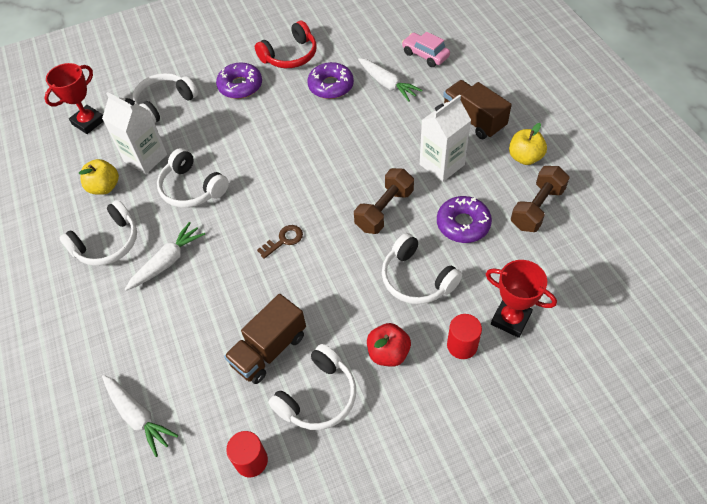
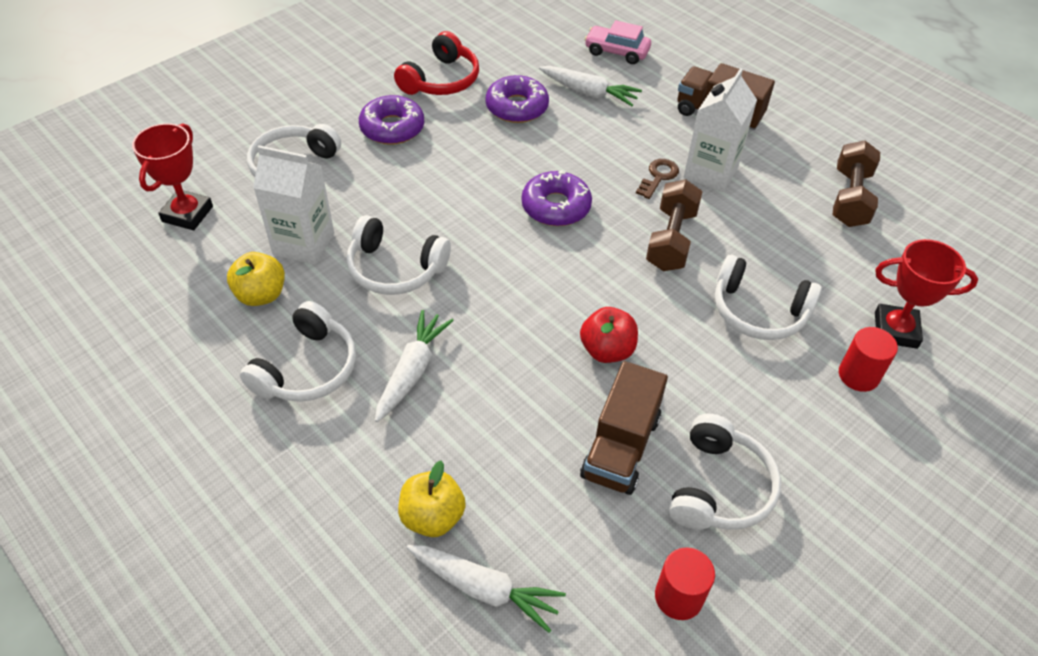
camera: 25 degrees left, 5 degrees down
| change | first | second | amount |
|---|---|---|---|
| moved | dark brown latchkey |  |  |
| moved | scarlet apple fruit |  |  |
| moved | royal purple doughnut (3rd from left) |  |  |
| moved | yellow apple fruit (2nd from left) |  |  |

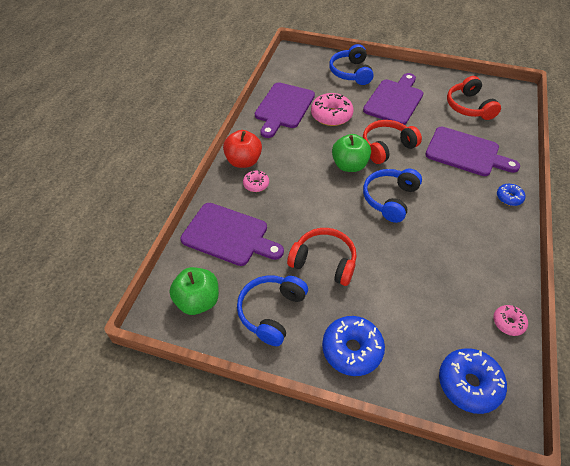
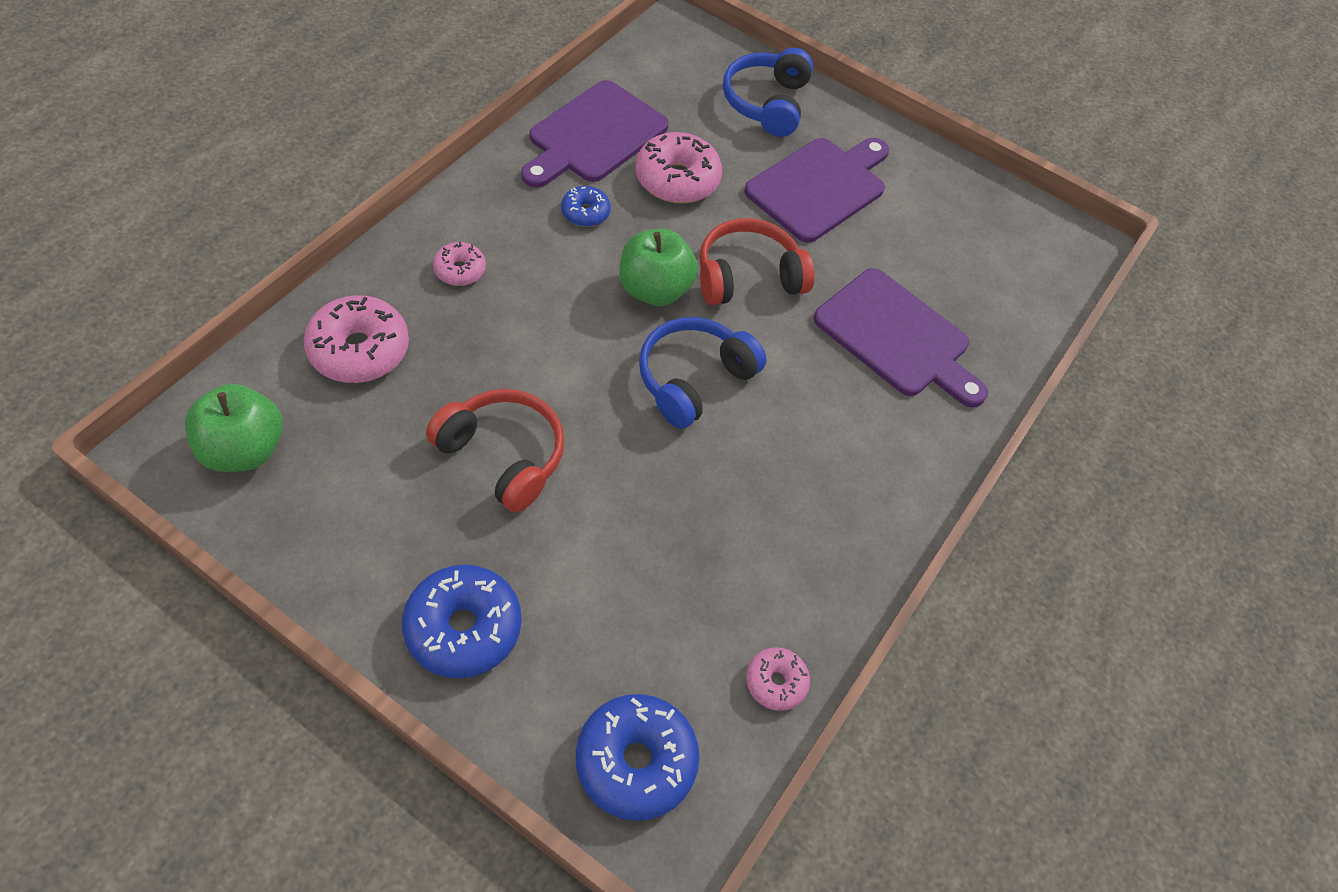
camera: 10 degrees right, 5 degrees up
| change | first | second | amount |
|---|---|---|---|
| removed | scarlet apple fruit |  |  |
| removed | royal blue headphones (1st from left) |  |  |
| removed | scarlet headphones (3rd from left) |  |  |
| moved | royal blue doughnut (3rd from left in the first image) | royal blue doughnut (2nd from left) |  |
| replaced | royal purple chopping board (1st from left) | pink doughnut (1st from left) |  |

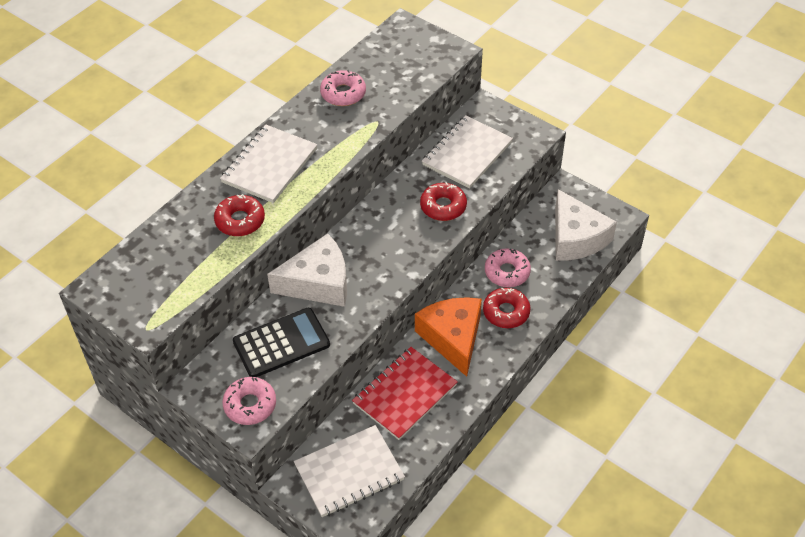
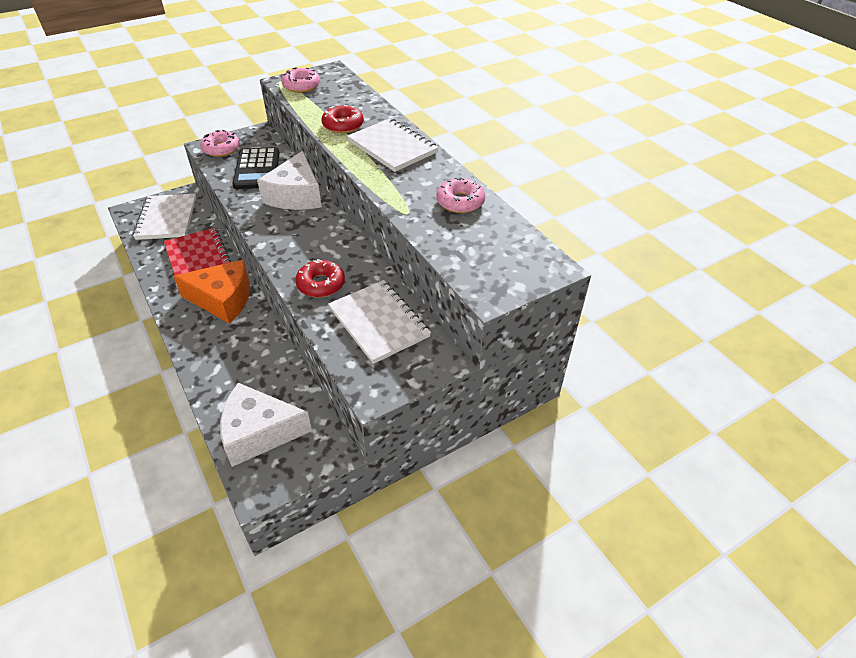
camera: 110 degrees right, 5 degrees down
| change | first | second | amount |
|---|---|---|---|
| removed | scarlet doughnut (3rd from left) |  |  |
| moved | pink doughnut (3rd from left in the first image) | pink doughnut (2nd from left) |  |

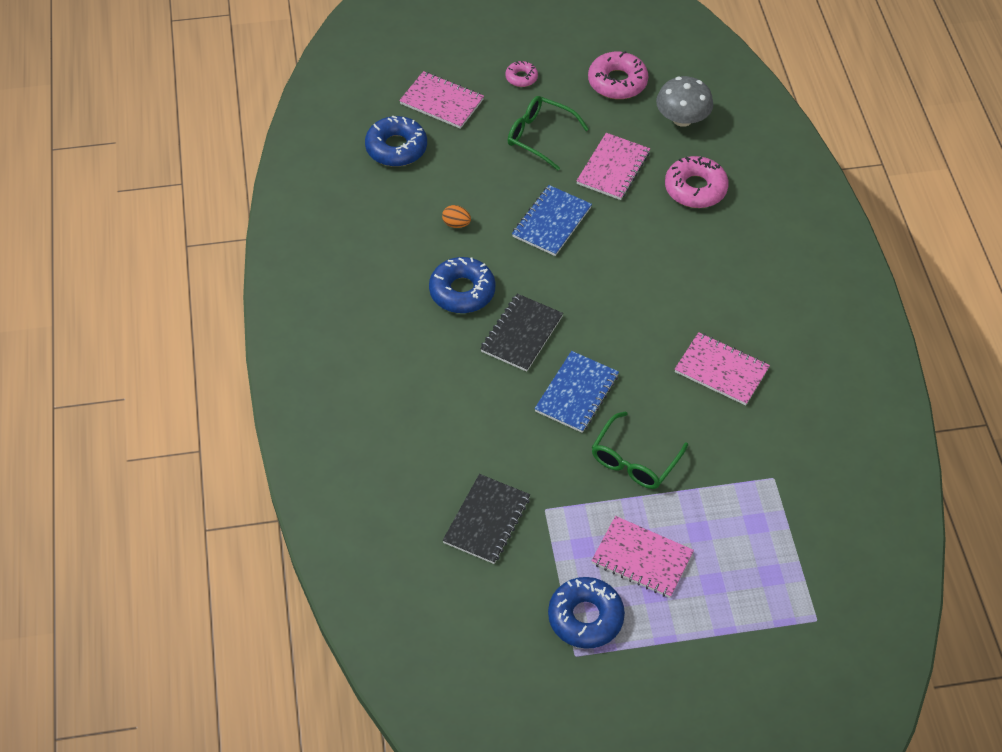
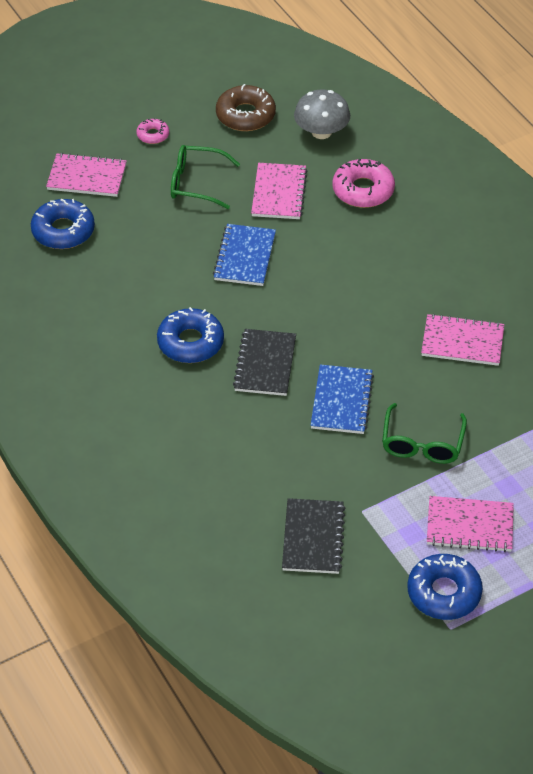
camera: 20 degrees left, 5 degrees down
| change | first | second | amount |
|---|---|---|---|
| removed | bright orange toy egg |  |  |
| recoloured | pink doughnut (2nd from left) | dark brown doughnut |  |

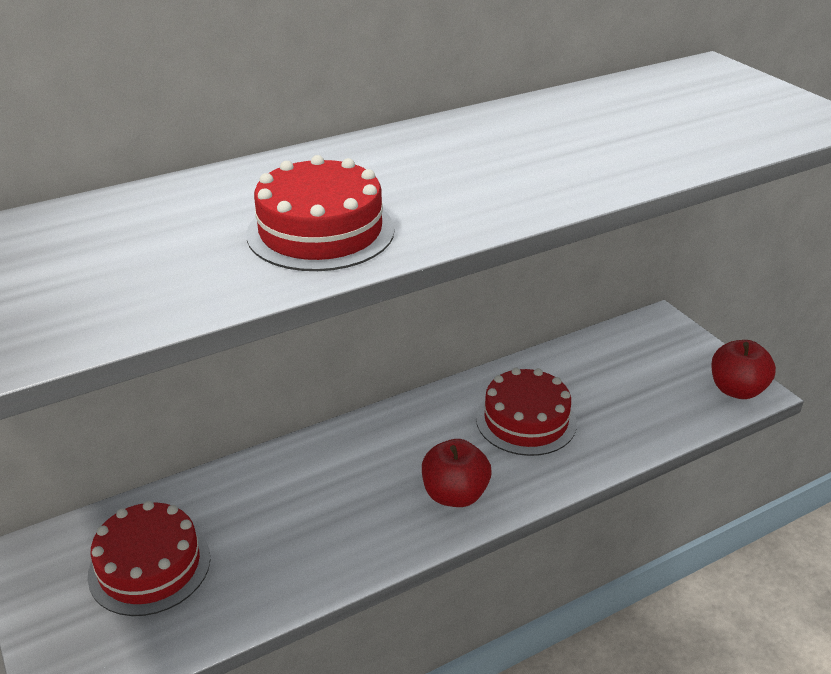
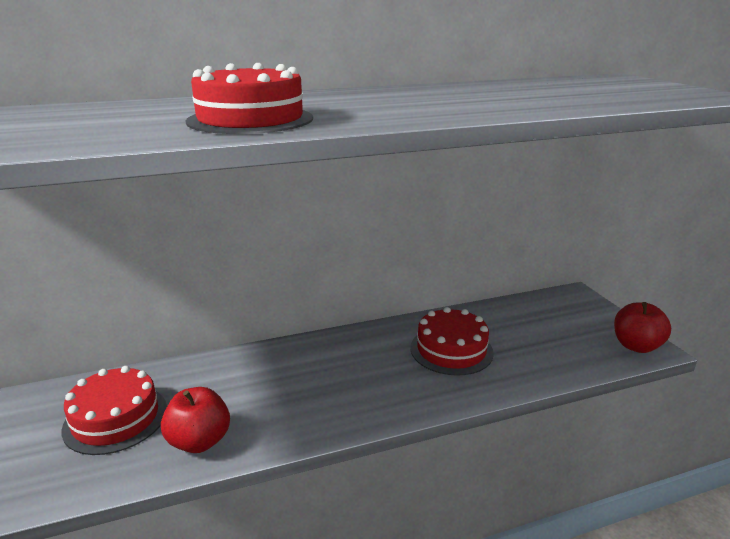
camera: 10 degrees right, 10 degrees down
| change | first | second | amount |
|---|---|---|---|
| moved | scarlet apple fruit (1st from left) |  |  |

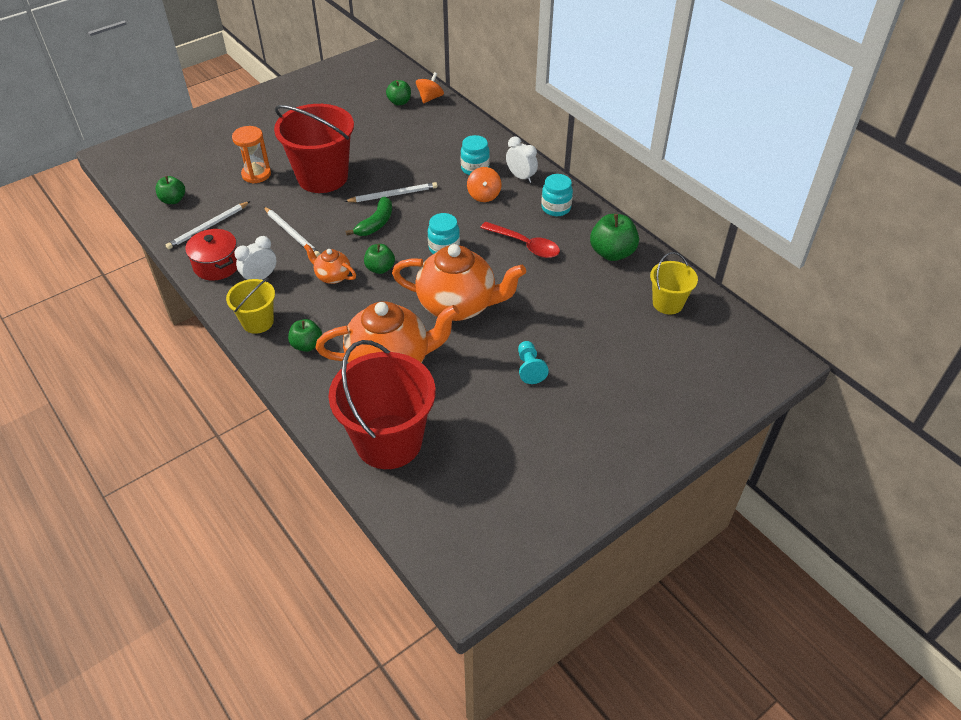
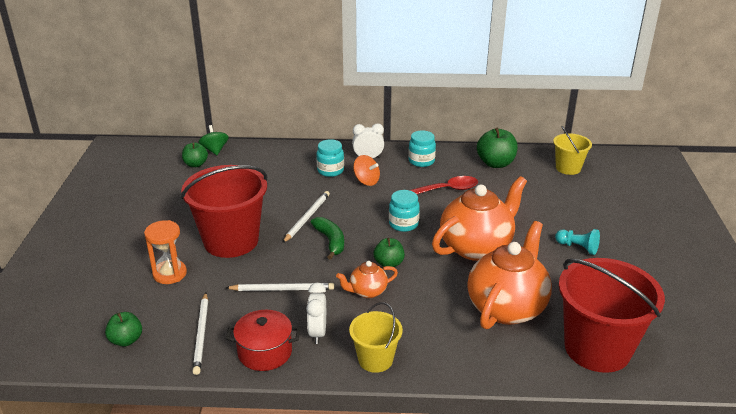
camera: 50 degrees left, 15 degrees down
| change | first | second | amount |
|---|---|---|---|
| removed | green apple fruit (2nd from left) |  |  |
| recoloured | bright orange spinning top (1st from left) | green spinning top |  |

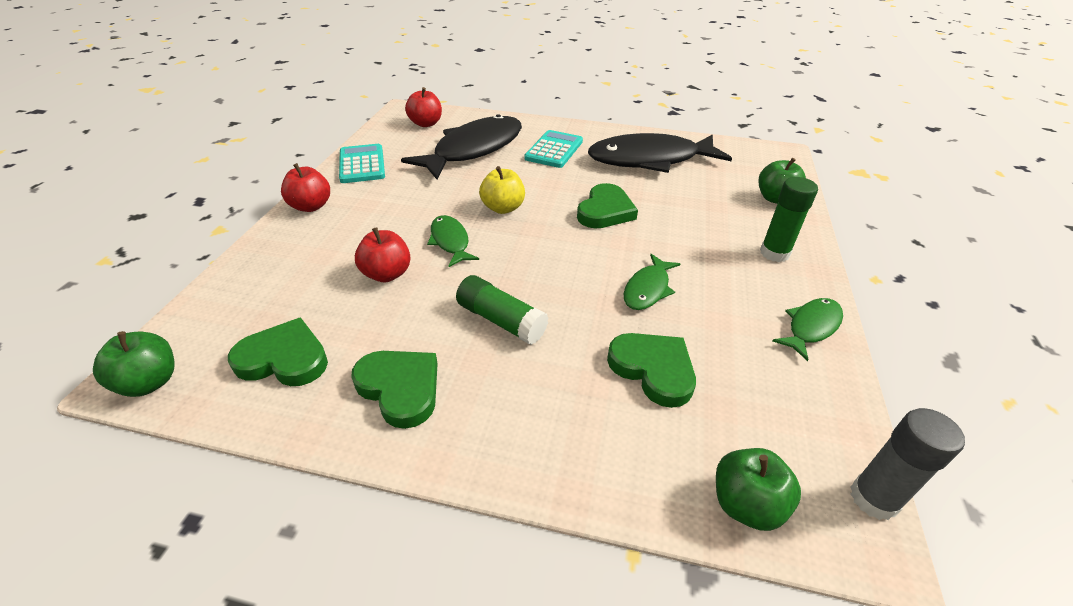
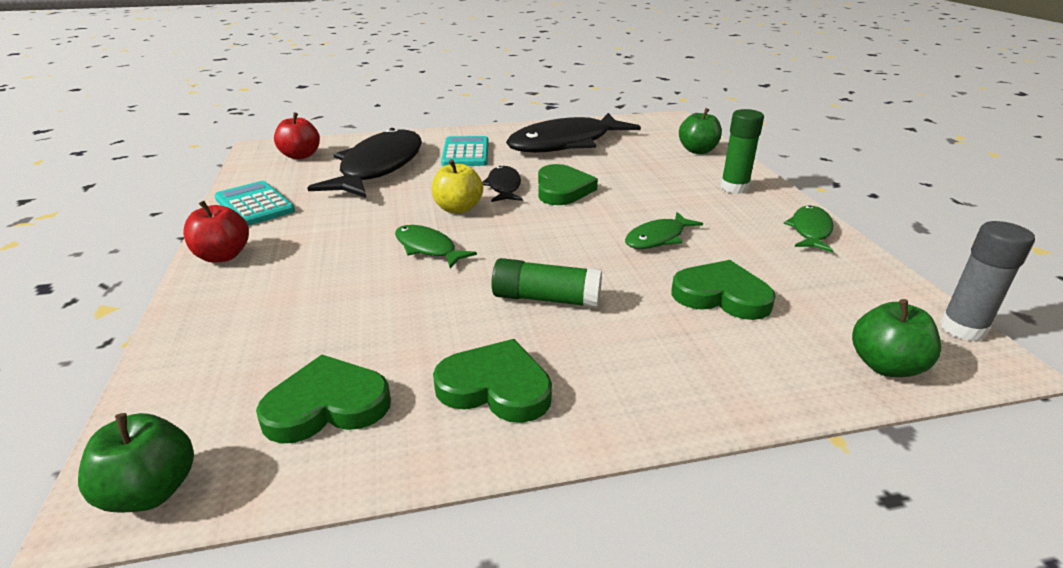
camera: 25 degrees left, 10 degrees down
| change | first | second | amount |
|---|---|---|---|
| removed | scarlet apple fruit (2nd from left) |  |  |
| added |  | jet-black toy fish (2nd from left) |  |
| turned | green toy fish (2nd from left) |  | 45 degrees clockwise |

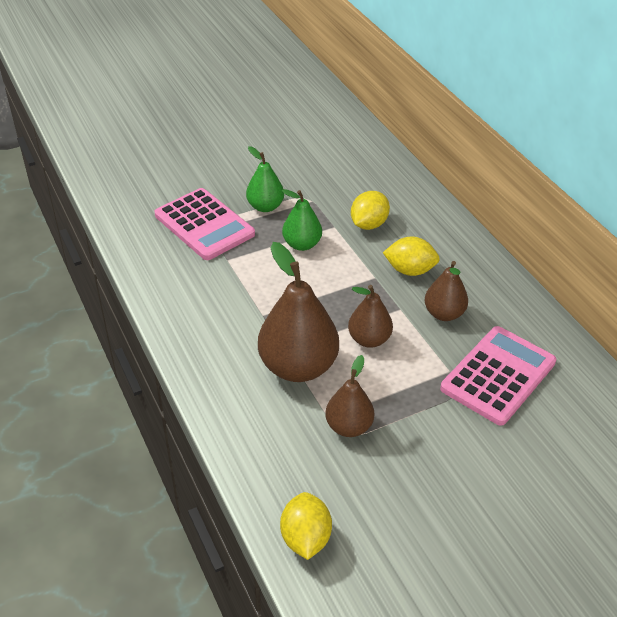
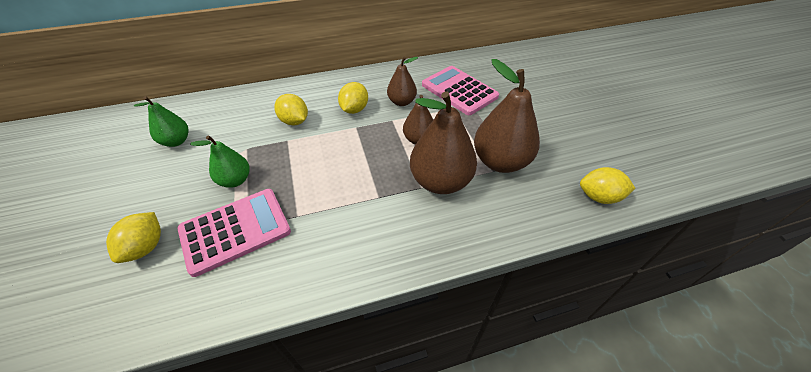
camera: 80 degrees left, 5 degrees up
| change | first | second | amount |
|---|---|---|---|
| added |  | yellow citrus fruit (1st from left) |  |
| moved | green toy pear (2nd from left in the first image) | green toy pear (1st from left) |  |
| resized | dark brown toy pear (2nd from left in the first image) | dark brown toy pear (4th from left) | x1.76 |

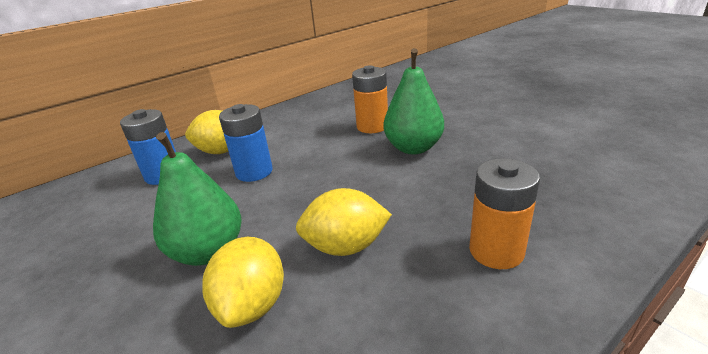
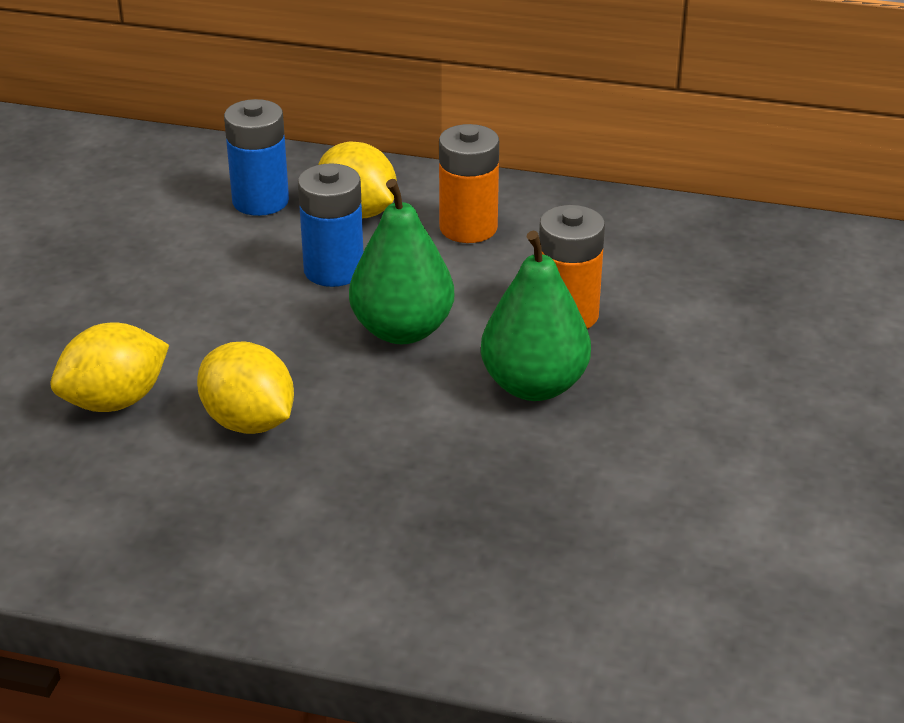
camera: 50 degrees right, 5 degrees up
| change | first | second | amount |
|---|---|---|---|
| moved | green toy pear (1st from left) |  |  |
| moved | bright orange battery (2nd from left in the first image) | bright orange battery (1st from left) |  |

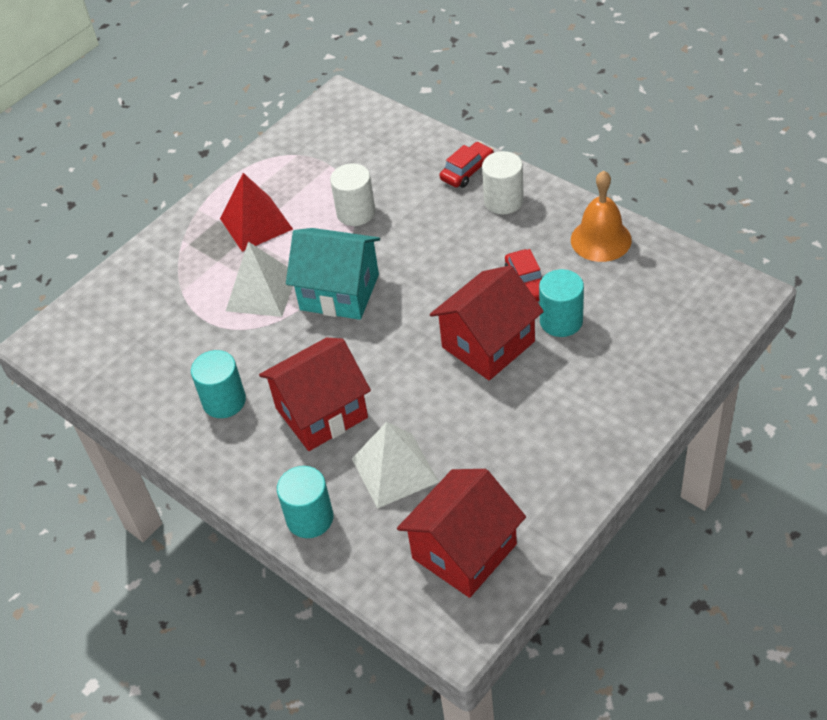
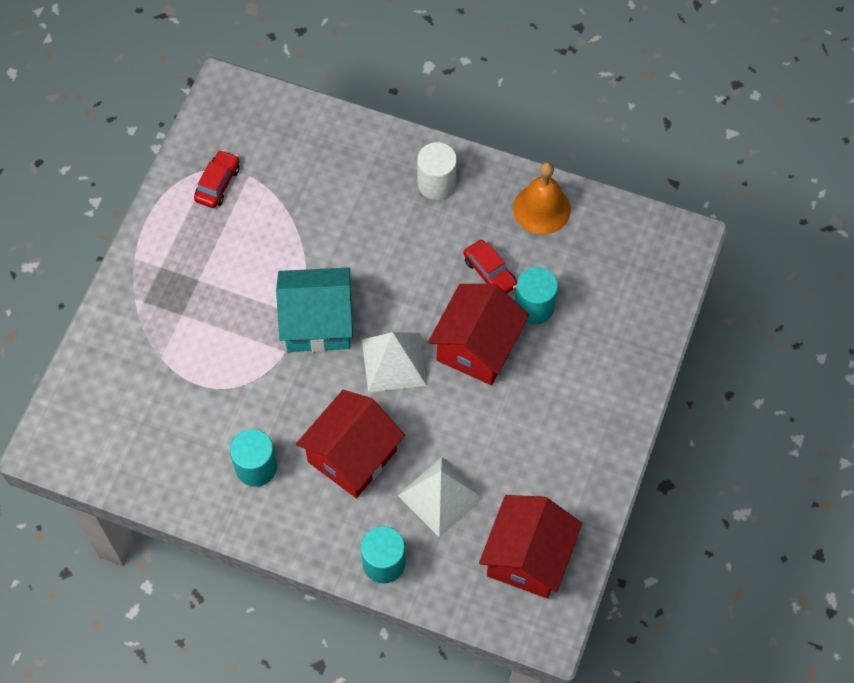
camera: 25 degrees left, 15 degrees up
| change | first | second | amount |
|---|---|---|---|
| removed | scarlet pyramid |  |  |
| removed | white solid cylinder (1st from left) |  |  |
| moved | white pyramid (1st from left) |  |  |
| moved | scarlet toy car (1st from left) |  |  |

